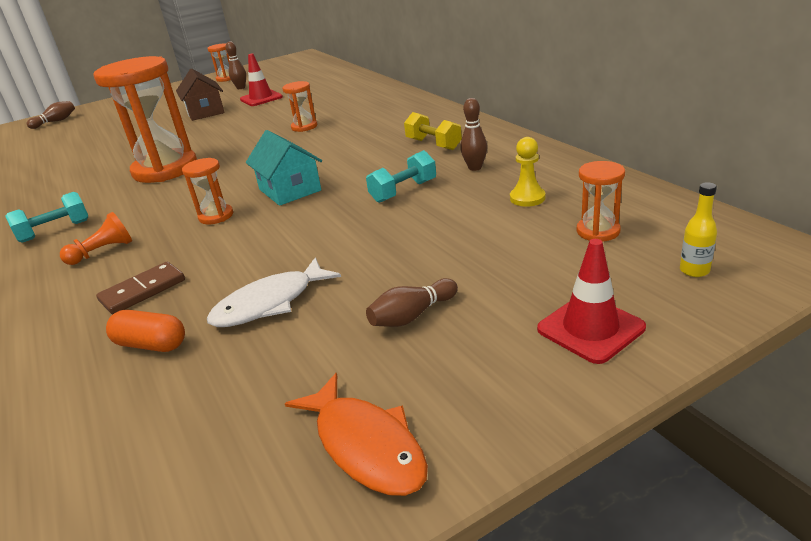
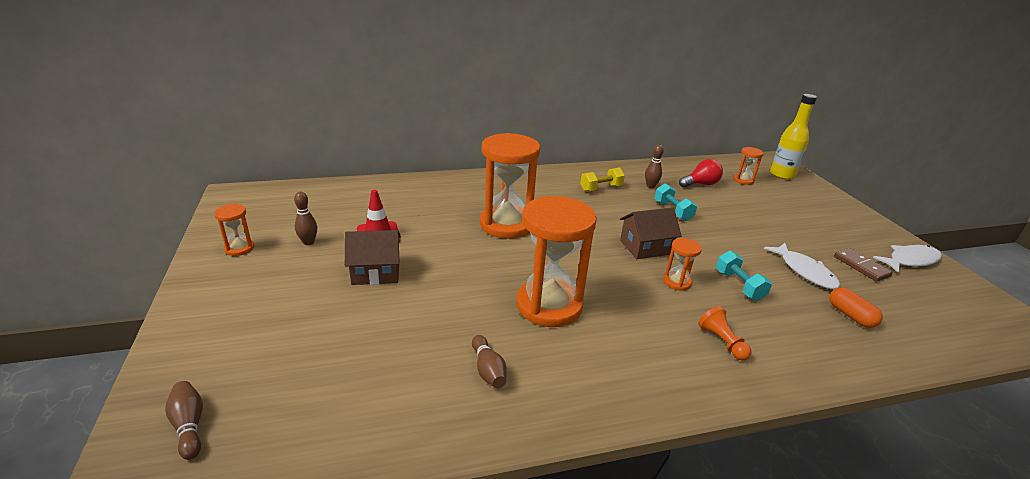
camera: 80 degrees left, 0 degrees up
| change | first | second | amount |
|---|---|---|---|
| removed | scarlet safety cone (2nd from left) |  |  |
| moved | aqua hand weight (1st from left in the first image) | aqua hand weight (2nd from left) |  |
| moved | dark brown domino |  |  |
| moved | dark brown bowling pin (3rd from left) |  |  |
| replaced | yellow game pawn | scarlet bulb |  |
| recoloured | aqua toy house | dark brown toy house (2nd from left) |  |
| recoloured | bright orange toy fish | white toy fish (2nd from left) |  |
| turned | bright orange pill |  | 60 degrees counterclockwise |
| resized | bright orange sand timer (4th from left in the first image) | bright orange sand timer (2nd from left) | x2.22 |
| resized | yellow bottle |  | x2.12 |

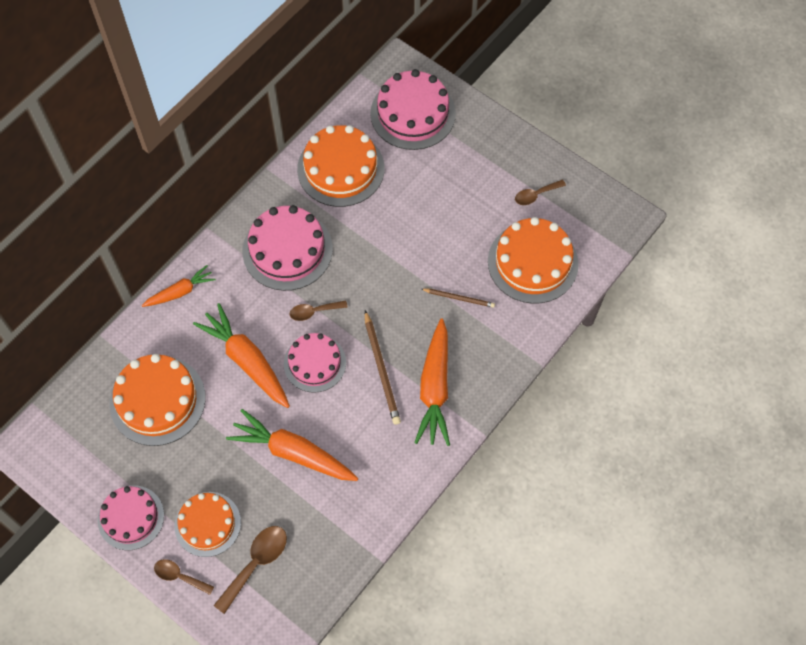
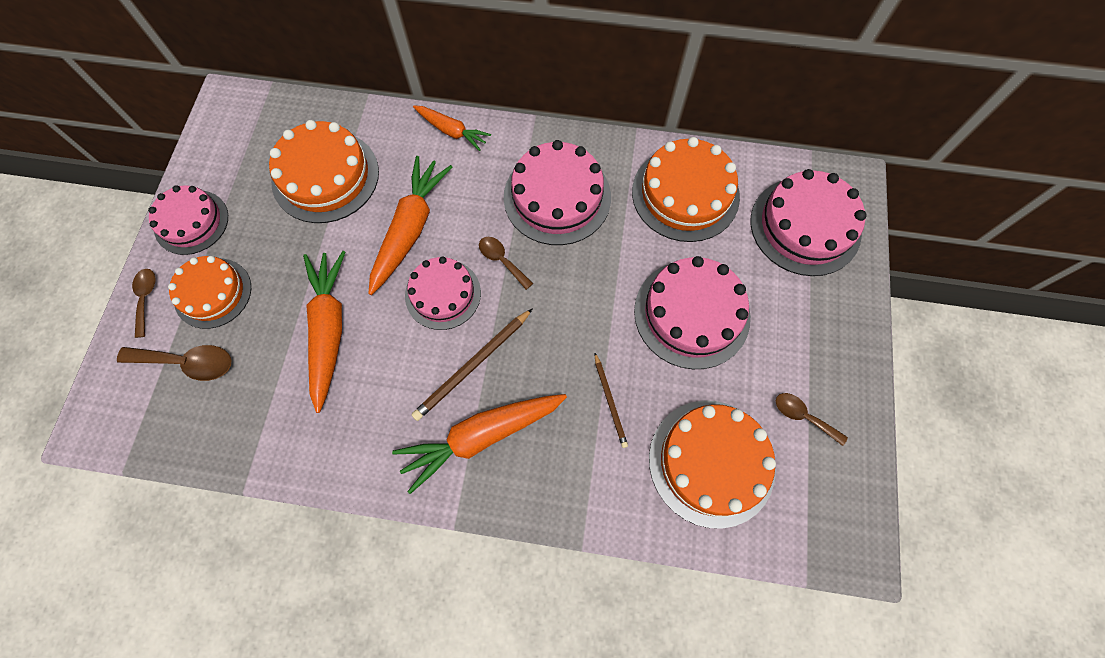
camera: 60 degrees right, 5 degrees up
| change | first | second | amount |
|---|---|---|---|
| added |  | pink gateau (4th from left) |  |

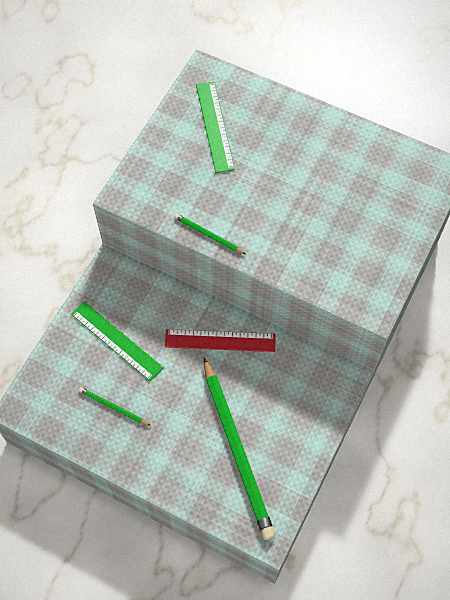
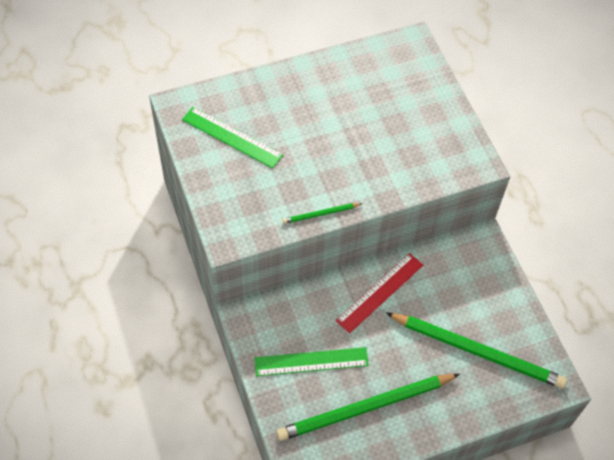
camera: 50 degrees left, 5 degrees down
| change | first | second | amount |
|---|---|---|---|
| resized | green pencil (1st from left in the first image) | green pencil (2nd from left) | x2.33 |

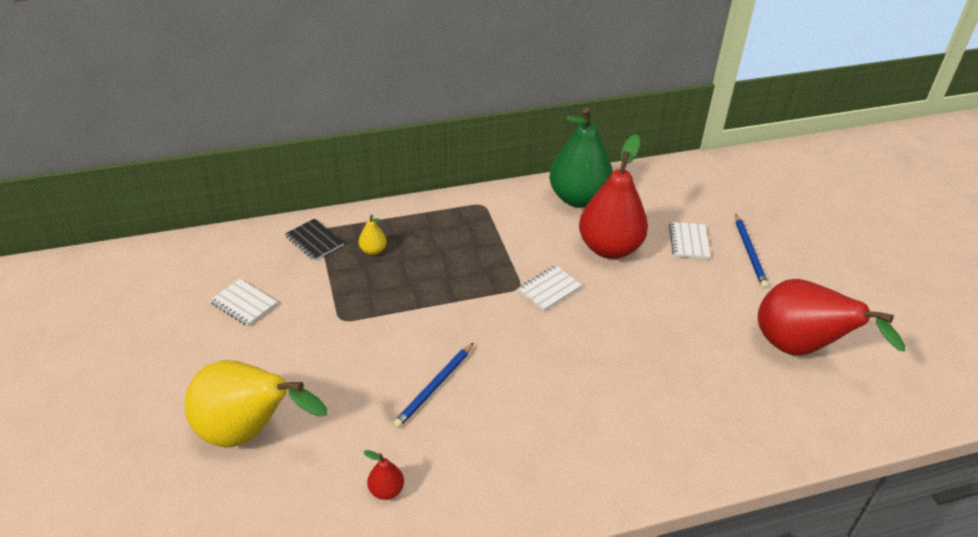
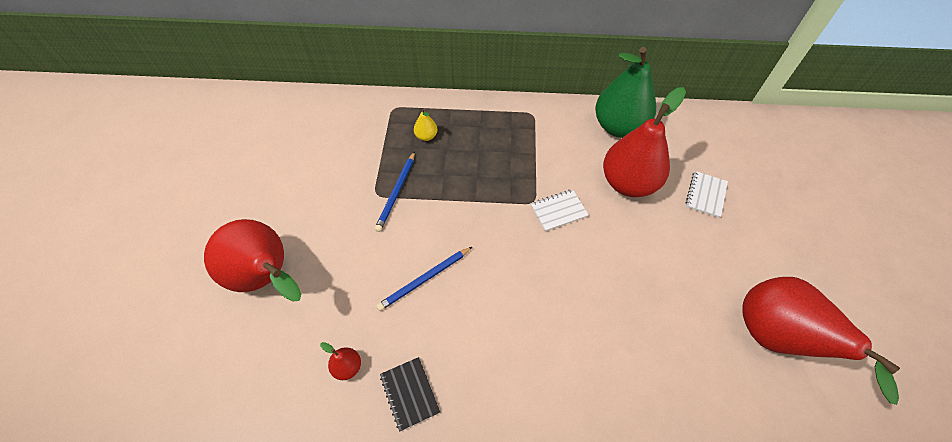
camera: 20 degrees right, 15 degrees up
| change | first | second | amount |
|---|---|---|---|
| removed | white notepad (1st from left) |  |  |
| moved | jet-black notepad |  |  |
| moved | royal blue pencil (2nd from left in the first image) | royal blue pencil (1st from left) |  |
| recoloured | yellow toy pear (1st from left) | scarlet toy pear (1st from left) |  |

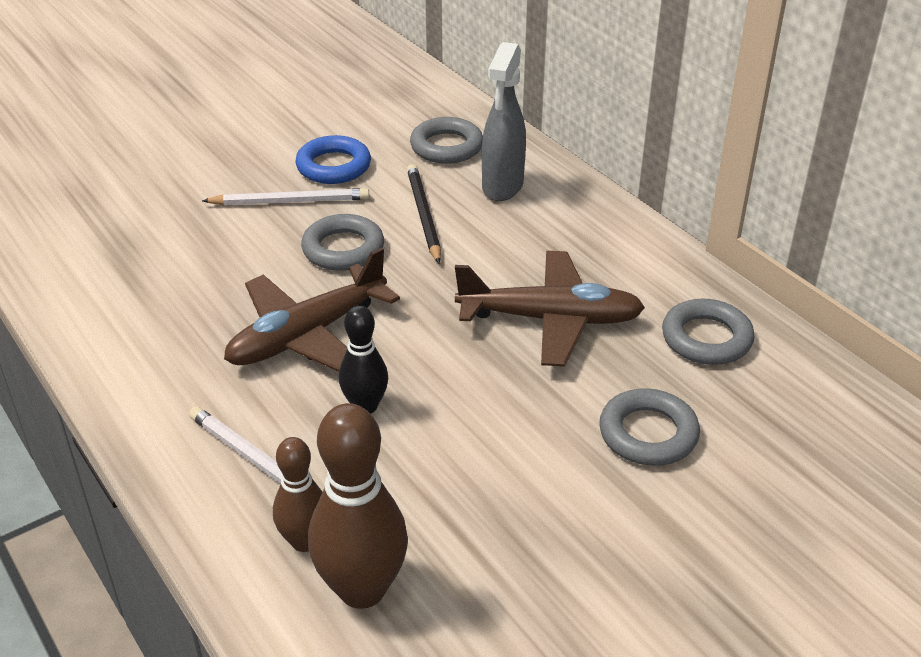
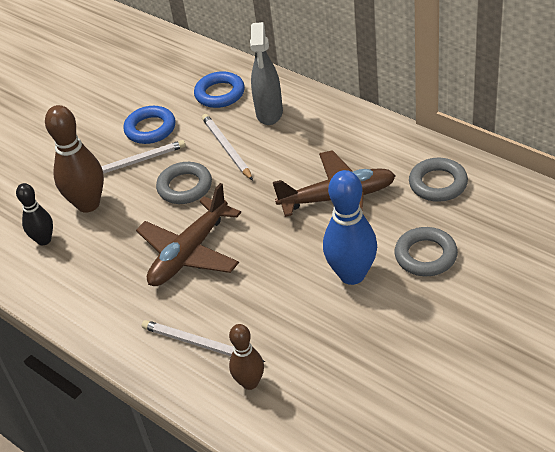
camera: 10 degrees left, 5 degrees up
| change | first | second | amount |
|---|---|---|---|
| added |  | royal blue bowling pin |  |
| moved | dark brown bowling pin (2nd from left in the first image) | dark brown bowling pin (1st from left) |  |
| moved | jet-black bowling pin |  |  |
| recoloured | jet-black pencil | white pencil (3rd from left) |  |
| recoloured | grey torus (2nd from left) | royal blue torus (2nd from left) |  |

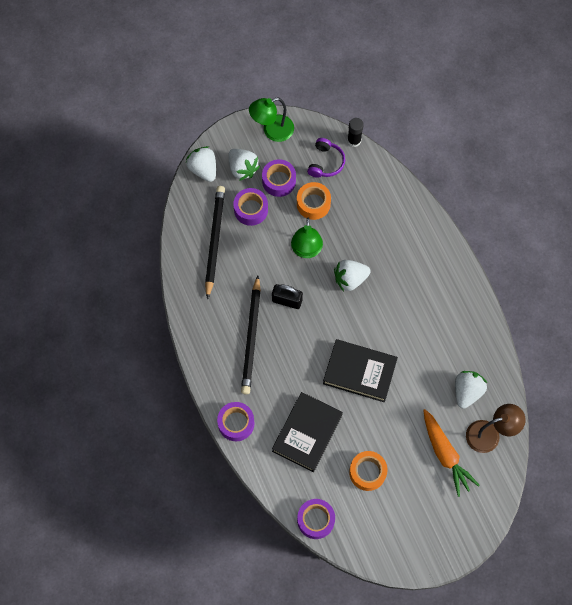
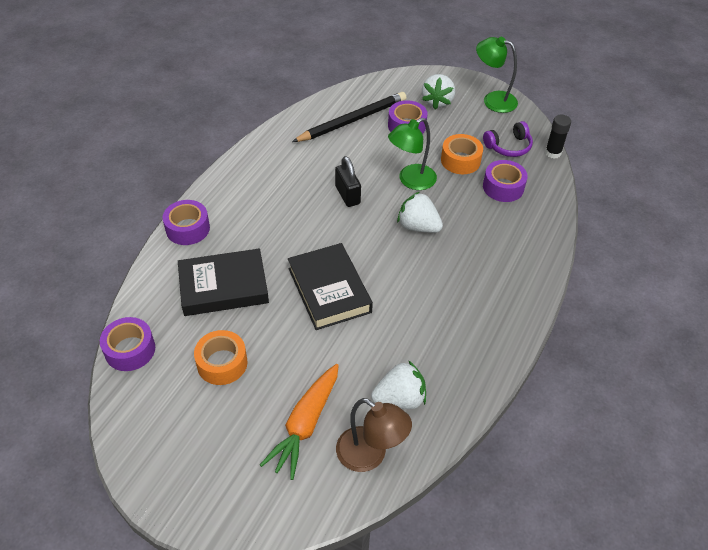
camera: 50 degrees right, 20 degrees down
| change | first | second | amount |
|---|---|---|---|
| removed | white strawberry (1st from left) |  |  |
| removed | jet-black pencil (2nd from left) |  |  |
| moved | royal purple tape (3rd from left in the first image) | royal purple tape (4th from left) |  |

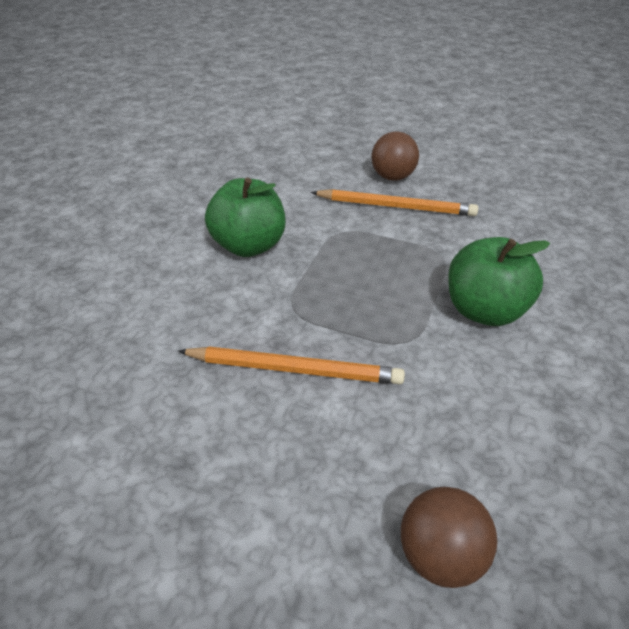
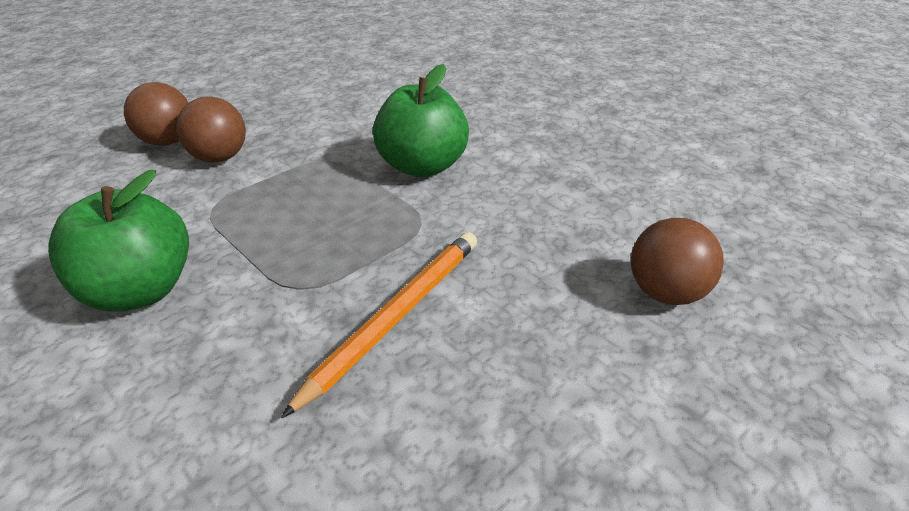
camera: 65 degrees left, 5 degrees down
| change | first | second | amount |
|---|---|---|---|
| replaced | bright orange pencil (2nd from left) | dark brown sphere (2nd from left) |  |

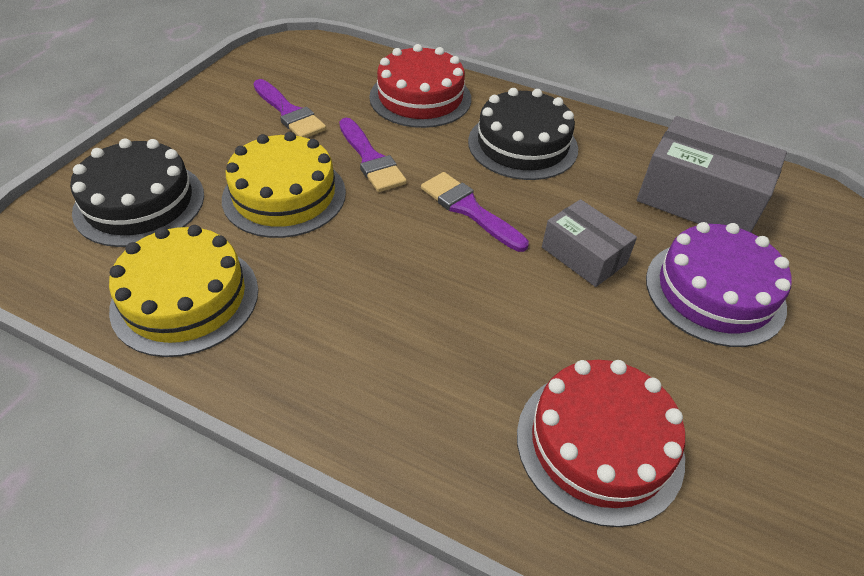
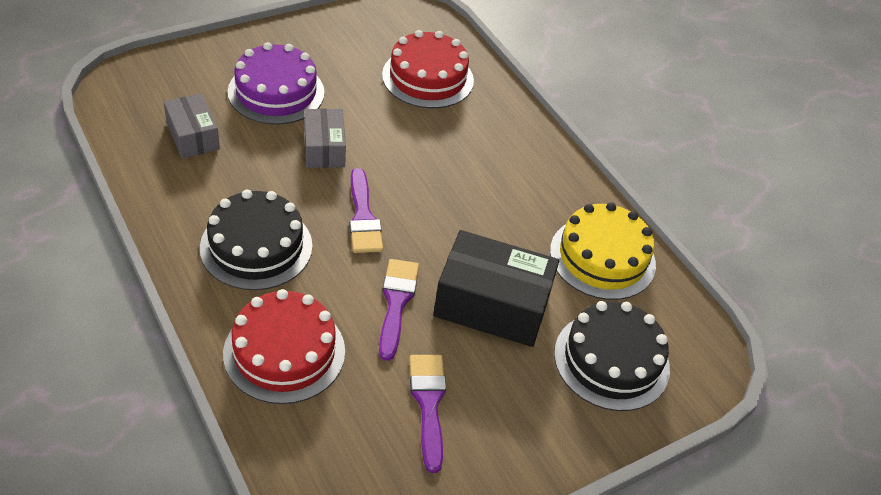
camera: 150 degrees left, 0 degrees up
| change | first | second | amount |
|---|---|---|---|
| replaced | yellow gateau (2nd from left) | jet-black box |  |
| resized | grey box (2nd from left in the first image) | grey box (1st from left) | x0.60 |

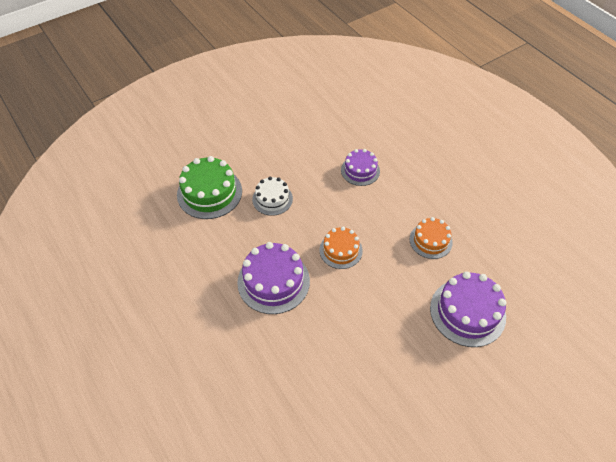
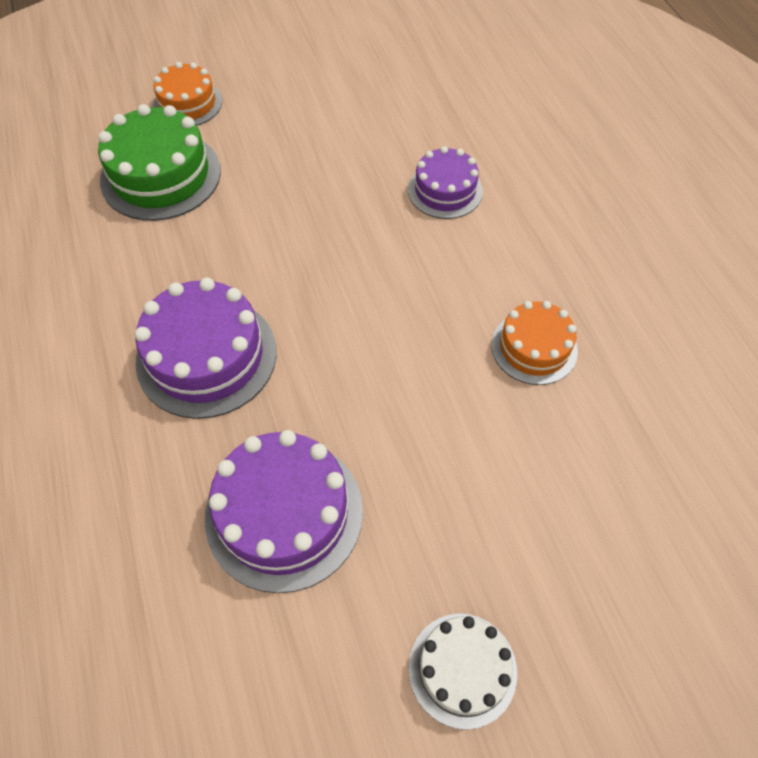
camera: 15 degrees right, 5 degrees up
| change | first | second | amount |
|---|---|---|---|
| moved | white gateau |  |  |
| moved | bright orange gateau (1st from left) |  |  |
| moved | royal purple gateau (3rd from left in the first image) | royal purple gateau (2nd from left) |  |

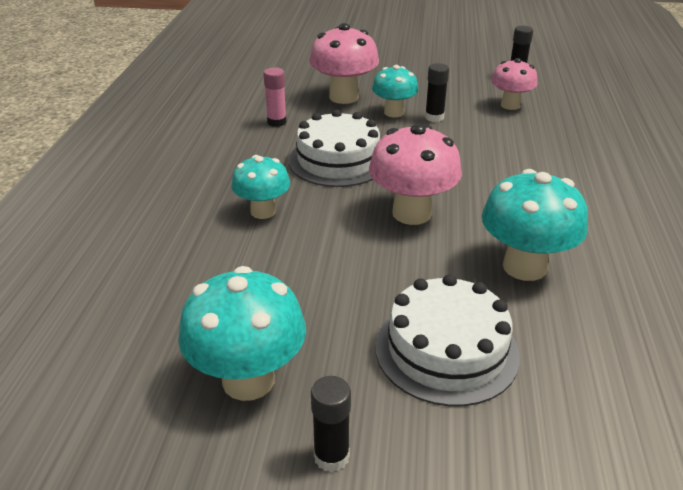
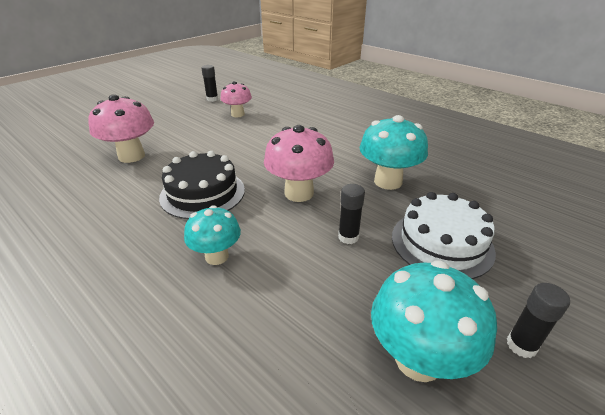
camera: 55 degrees left, 0 degrees up
| change | first | second | amount |
|---|---|---|---|
| removed | pink glue |  |  |
| removed | aqua toadstool (3rd from left) |  |  |
| moved | jet-black glue (2nd from left) |  |  |
| recoloured | white gateau (1st from left) | jet-black gateau |  |

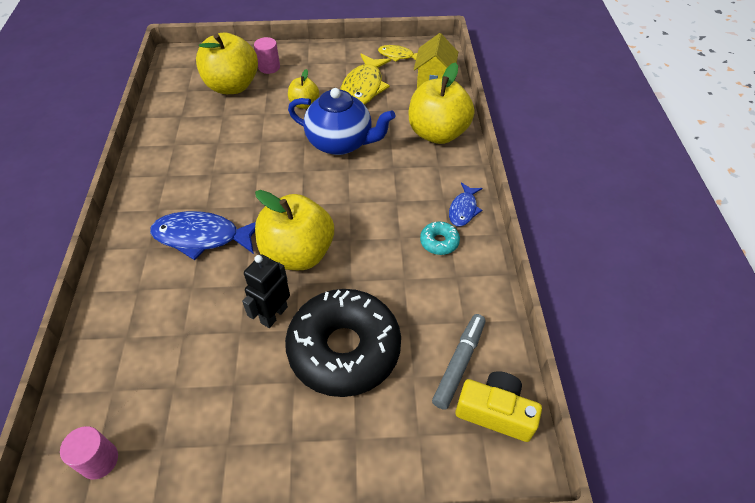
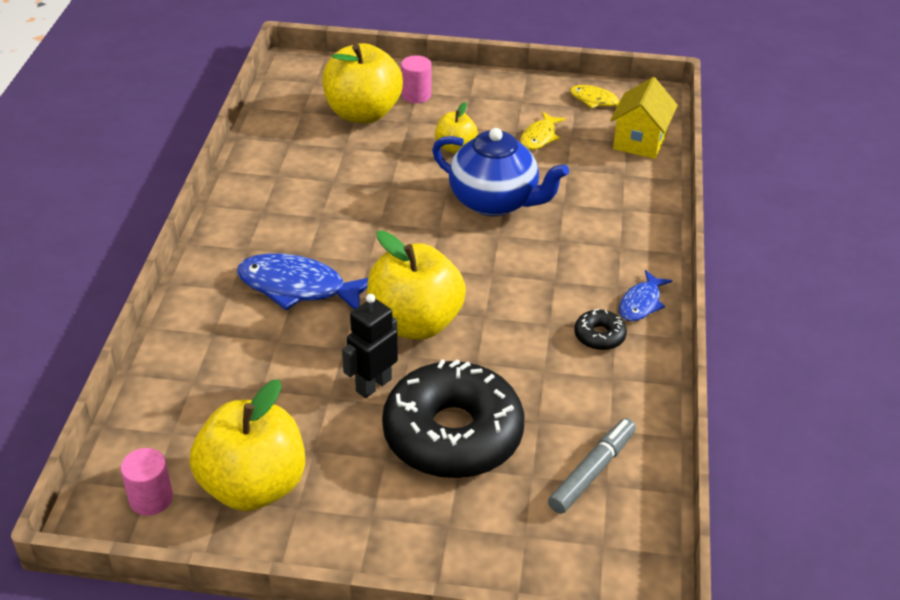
camera: 10 degrees right, 10 degrees down
| change | first | second | amount |
|---|---|---|---|
| removed | yellow compact camera |  |  |
| moved | yellow apple fruit (4th from left in the first image) | yellow apple fruit (1st from left) |  |
| recoloured | aqua doughnut | jet-black doughnut (2nd from left) |  |
| resized | yellow toy fish (1st from left) |  | x0.56 |

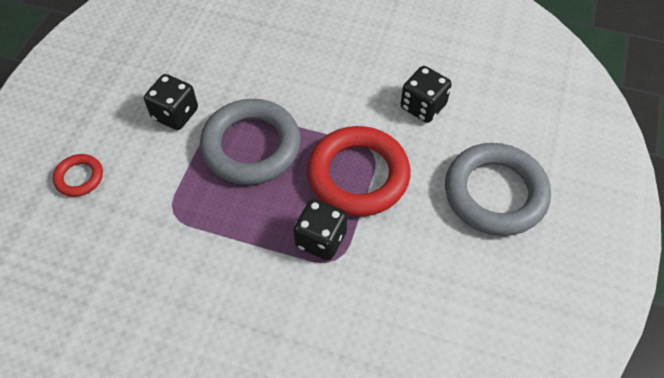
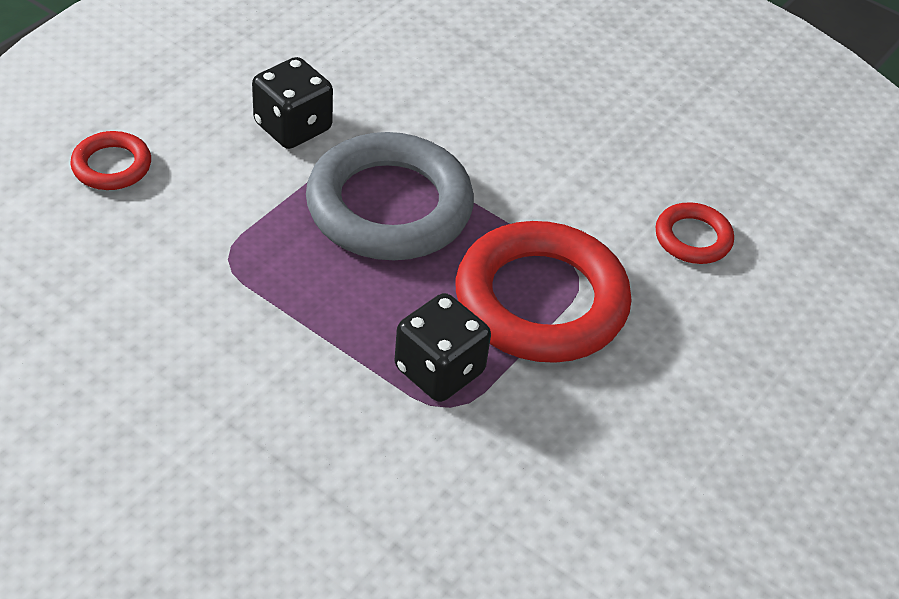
camera: 15 degrees right, 10 degrees down
| change | first | second | amount |
|---|---|---|---|
| removed | grey torus (2nd from left) |  |  |
| replaced | jet-black dice (3rd from left) | scarlet torus (3rd from left) |  |

